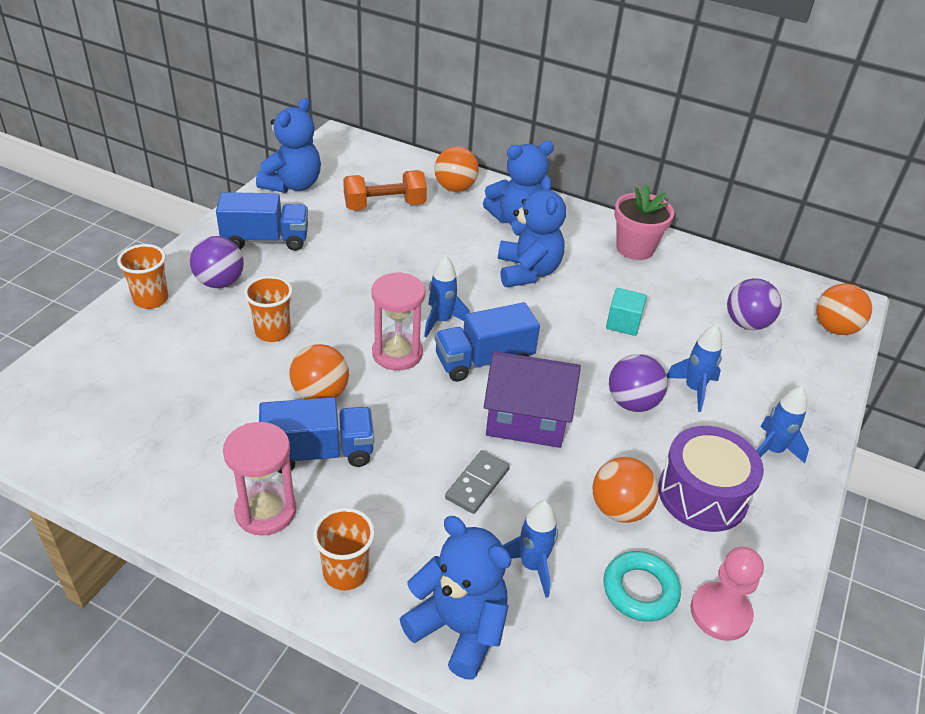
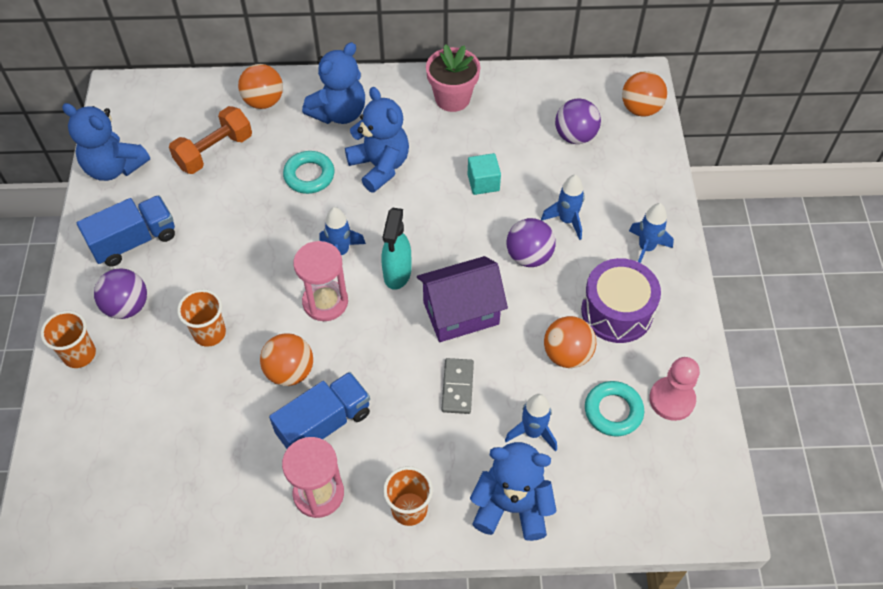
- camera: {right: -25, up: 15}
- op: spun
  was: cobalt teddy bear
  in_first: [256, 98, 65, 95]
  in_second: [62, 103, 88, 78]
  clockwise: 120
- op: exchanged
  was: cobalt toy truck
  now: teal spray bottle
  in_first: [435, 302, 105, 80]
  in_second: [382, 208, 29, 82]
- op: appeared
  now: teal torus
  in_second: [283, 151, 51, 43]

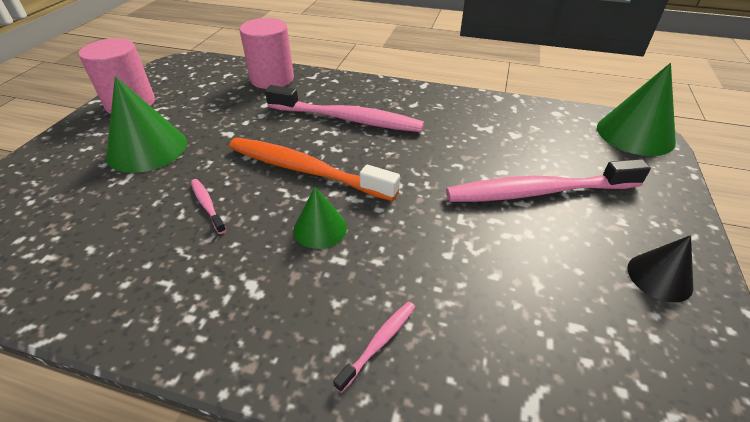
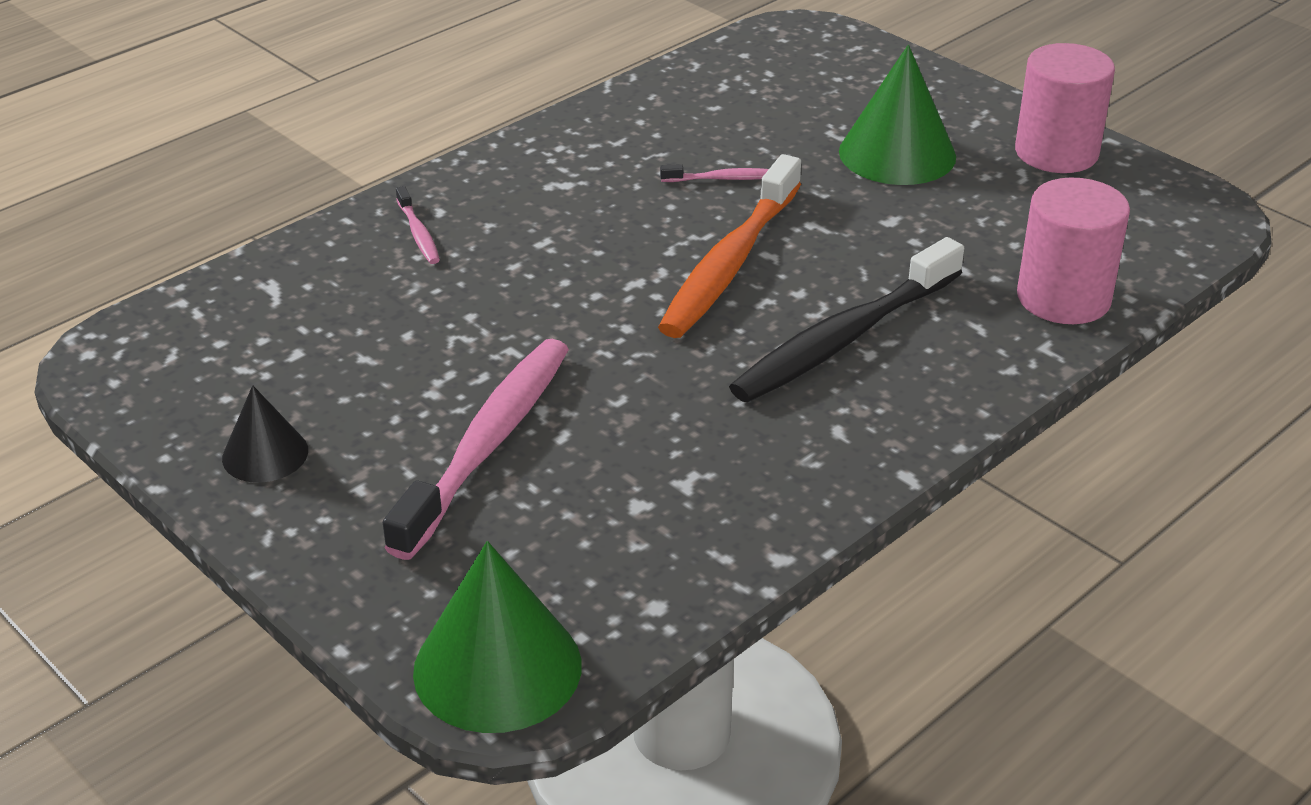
- camera: {right: 120, up: -5}
- op: colour
  was: rosy dental brush
  now: black dental brush
  in_first: [265, 85, 159, 47]
  in_second: [729, 237, 235, 165]
- op: spun
  was: orange dental brush
  in_first: [229, 138, 171, 63]
  in_second: [658, 154, 143, 184]
  clockwise: 150
- op: missing
  was: leaf-green solid cone
  in_first: [293, 187, 54, 62]

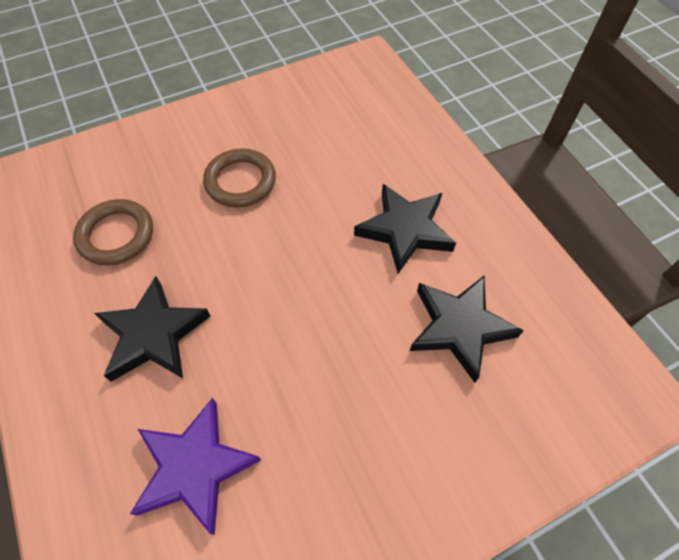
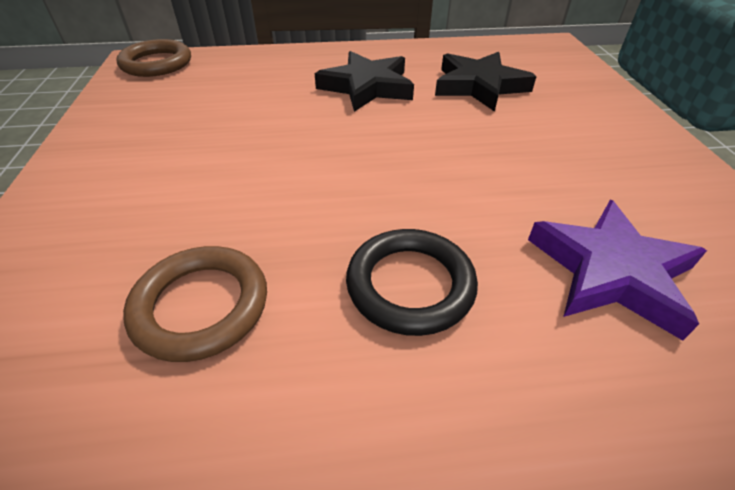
- camera: {right: -70, up: -15}
- op: relocated
  was: brown torus
  in_first: [203, 148, 73, 60]
  in_second: [116, 39, 75, 38]
- op: exchanged
  was: black star shape
  now: black torus
  in_first: [94, 276, 116, 106]
  in_second: [346, 229, 132, 107]

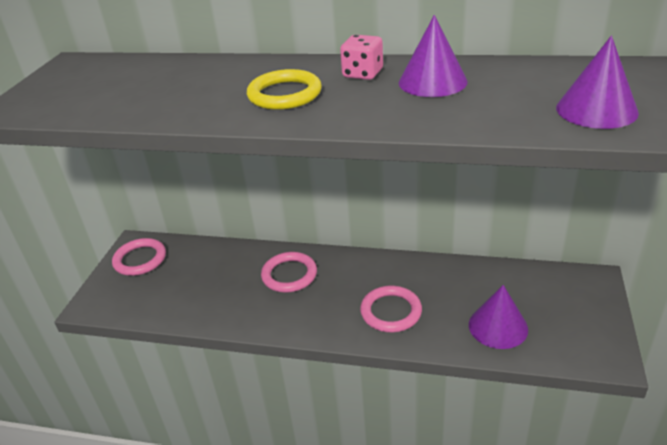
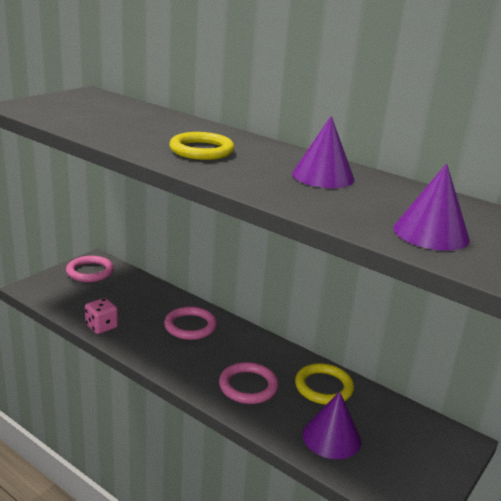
- camera: {right: 20, up: -10}
- op: relocated
  was: rosy game die
  in_first: [340, 35, 43, 45]
  in_second: [85, 298, 33, 36]
- op: appeared
  now: bright yellow torus
  in_second: [295, 363, 59, 42]

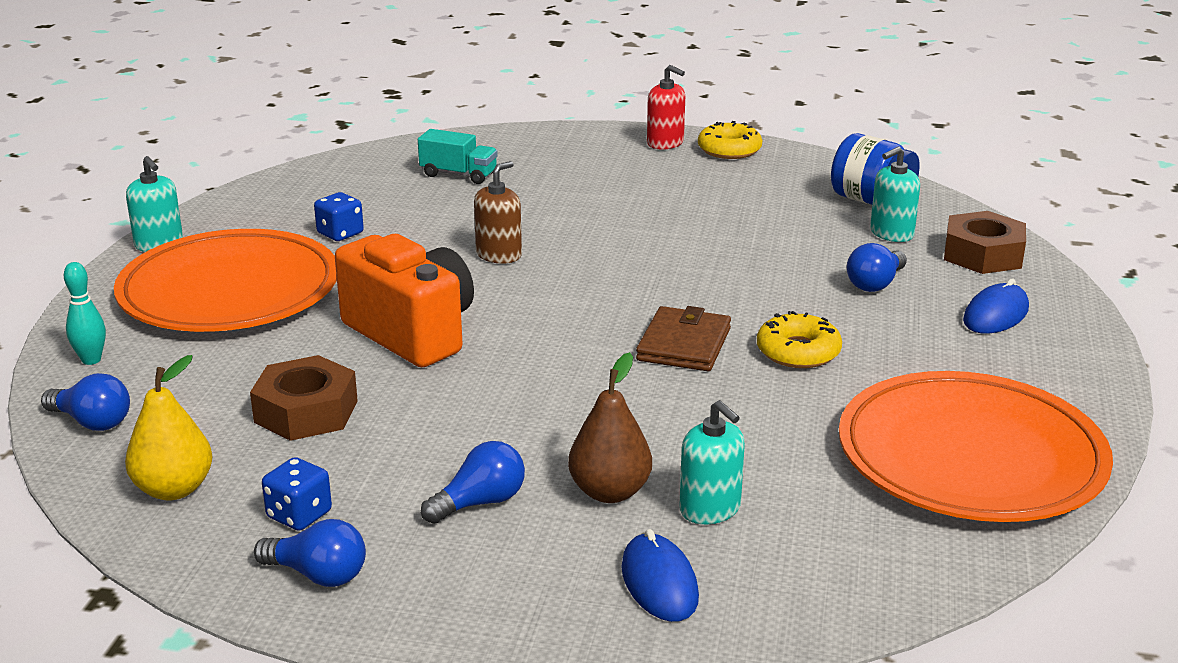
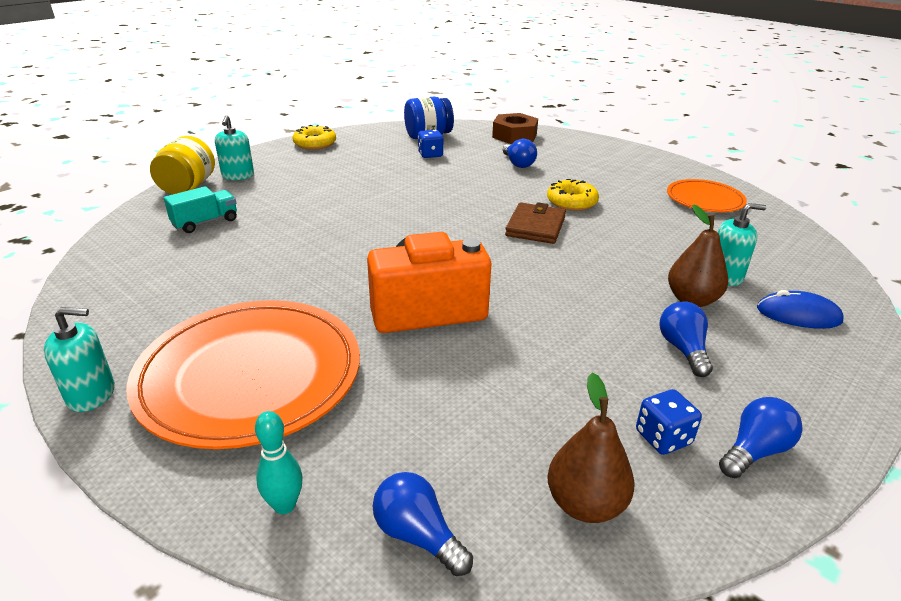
- camera: {right: -60, up: 5}
- op: missing
  was: scarlet pump bottle
  in_first: [647, 65, 38, 85]
- op: relocated
  was: teal pump bottle
  in_first: [870, 147, 50, 95]
  in_second: [215, 115, 39, 65]
- op: missing
  was: brown pump bottle
  in_first: [474, 161, 48, 102]
- op: relocated
  was: cobalt game die
  in_first: [314, 192, 50, 49]
  in_second: [418, 130, 25, 28]
- op: missing
  was: cobalt PC mouse
  in_first: [963, 279, 66, 55]
- op: spun
  was: brown card wallet
  in_first: [636, 306, 95, 65]
  in_second: [505, 202, 61, 42]
  clockwise: 60
- op: colour
  was: bright yellow toy pear
  now: brown toy pear
  in_first: [125, 355, 88, 146]
  in_second: [547, 372, 88, 151]
- op: missing
  was: brown hex nut
  in_first: [250, 355, 108, 86]
- op: size
  was: orange plate
  in_first: [839, 371, 274, 151]
  in_second: [667, 179, 80, 33]
  ratio: 0.54
- op: spun
  was: cobalt light bulb
  in_first: [41, 373, 89, 58]
  in_second: [373, 472, 100, 104]
  clockwise: -105
- op: appeared
  now: bright yellow jam jar
  in_second: [150, 136, 65, 58]

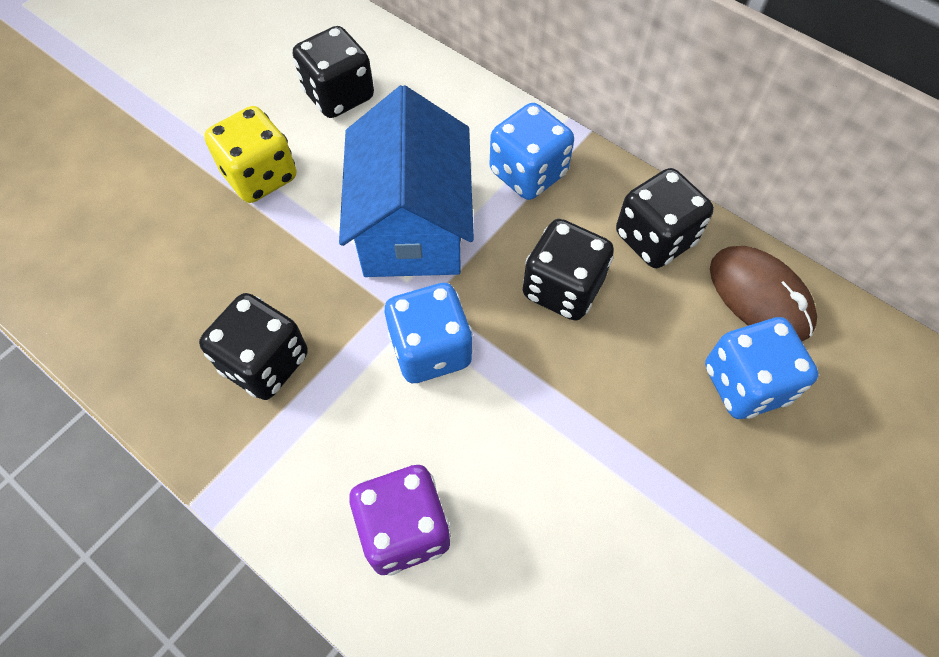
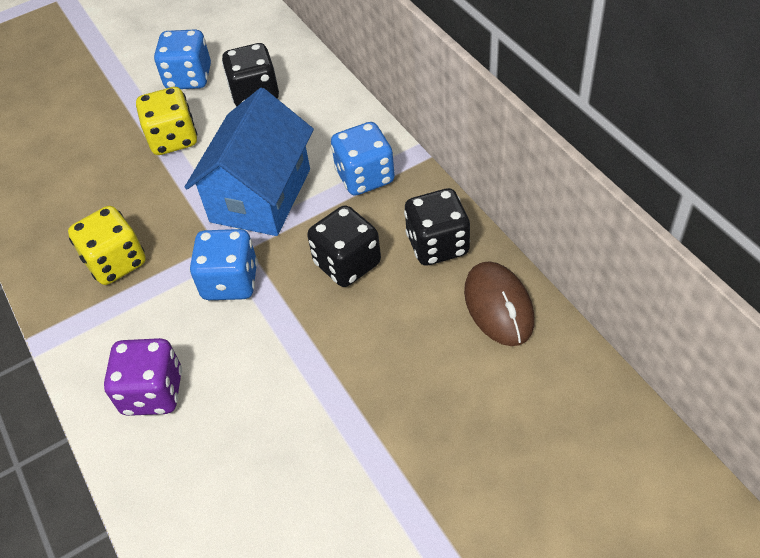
- camera: {right: 25, up: -10}
- op: colour
  was: black game die
  now: bright yellow game die
  in_first: [199, 293, 109, 107]
  in_second: [68, 206, 78, 79]
- op: relocated
  was: cobalt game die
  in_first: [705, 317, 114, 102]
  in_second: [154, 29, 57, 60]

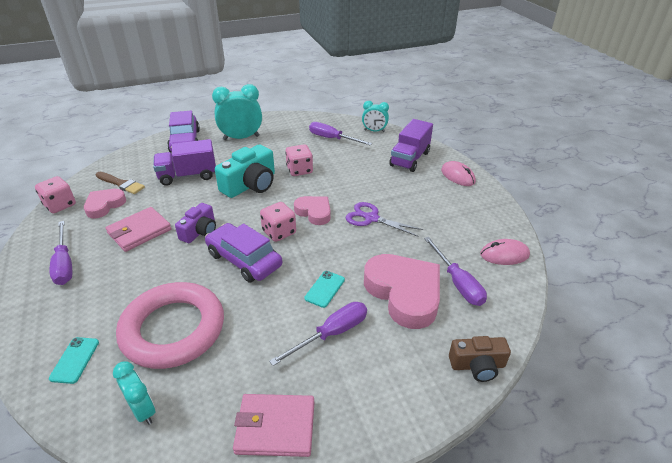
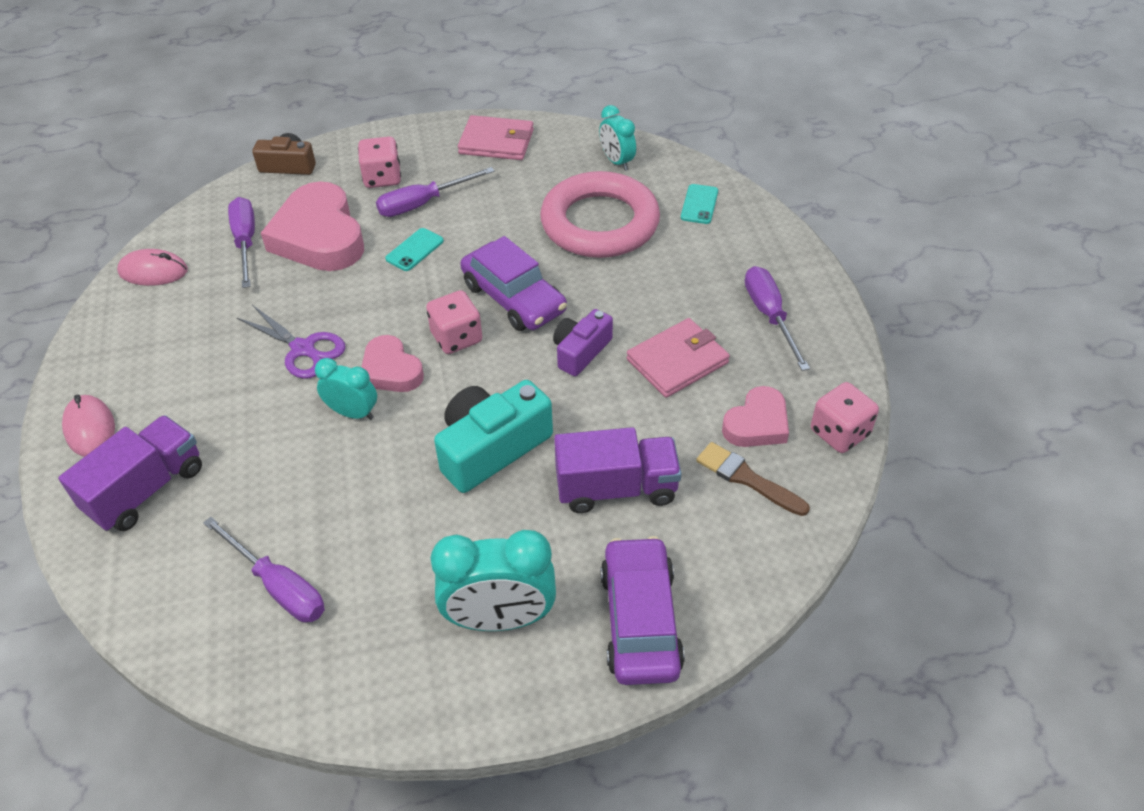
- camera: {right: -170, up: 10}
- op: relocated
  was: teal bedside clock
  in_first: [362, 101, 27, 31]
  in_second: [315, 358, 62, 62]
- op: relocated
  was: rosy game die
  in_first: [285, 145, 28, 31]
  in_second: [358, 137, 43, 51]

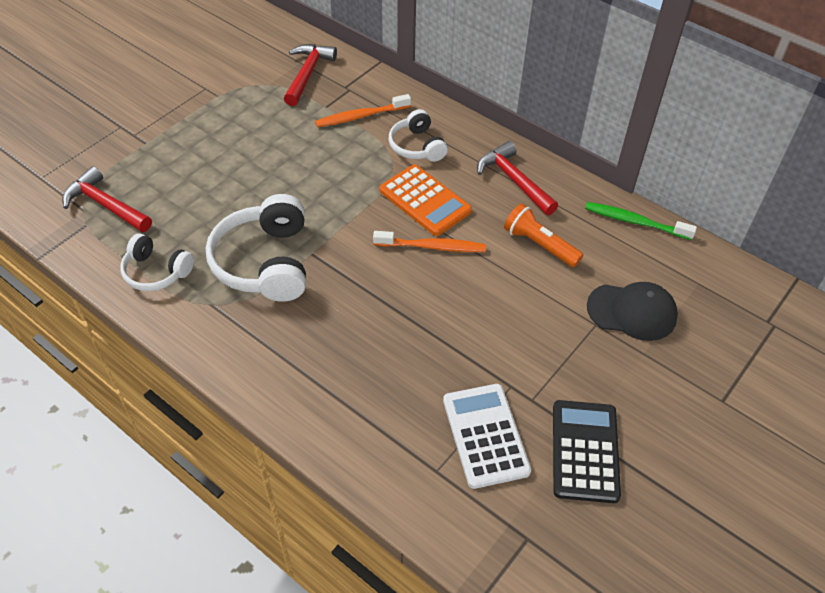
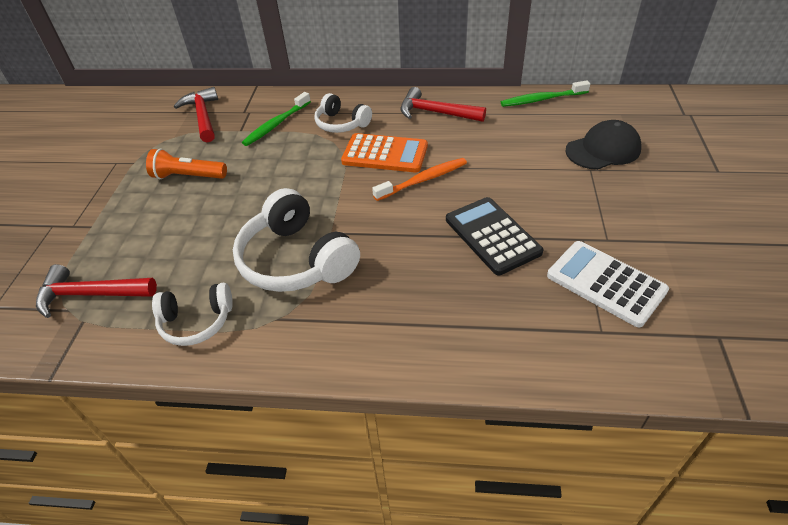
- camera: {right: -30, up: -5}
- op: colour
  was: orange dental brush
  now: leaf-green dental brush
  in_first: [315, 94, 96, 33]
  in_second: [242, 92, 69, 54]
- op: relocated
  was: orange pocket torch
  in_first: [504, 203, 79, 64]
  in_second: [146, 149, 81, 30]
- op: relocated
  was: black calculator
  in_first: [553, 400, 68, 103]
  in_second: [446, 197, 97, 78]

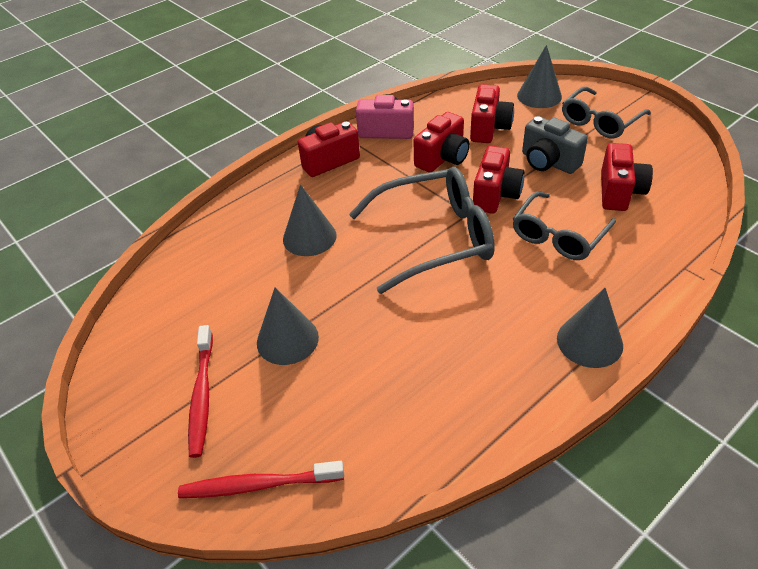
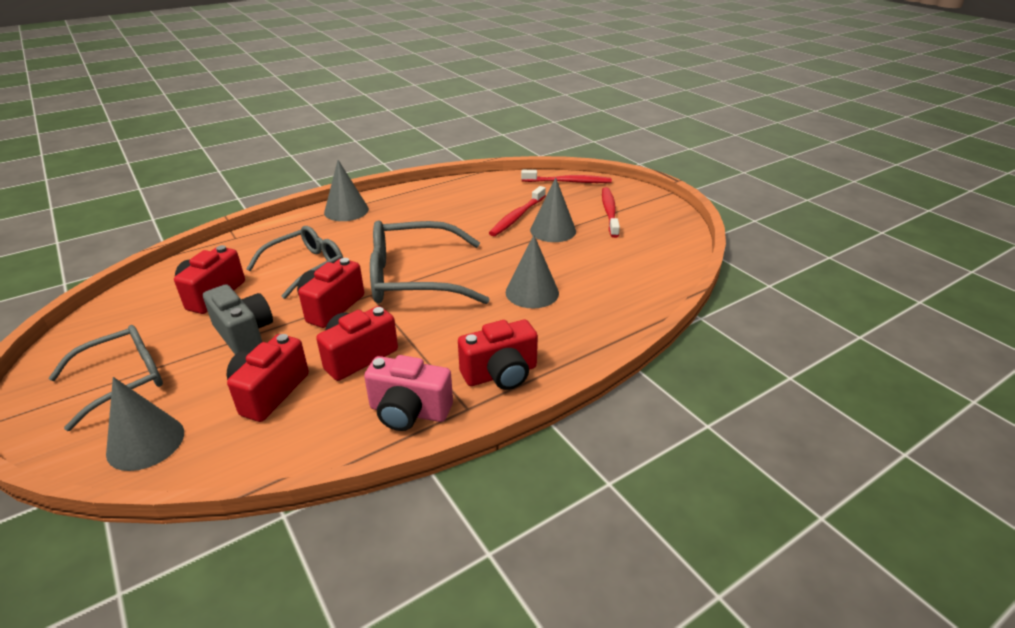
- camera: {right: -175, up: -10}
- op: appeared
  now: scarlet dental brush
  in_second: [489, 186, 57, 50]

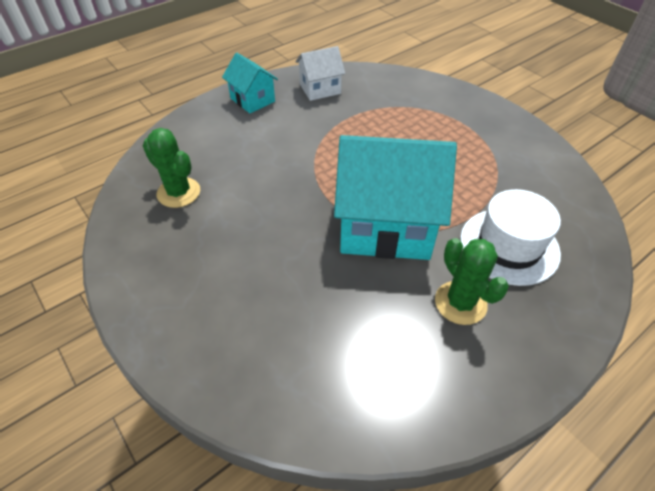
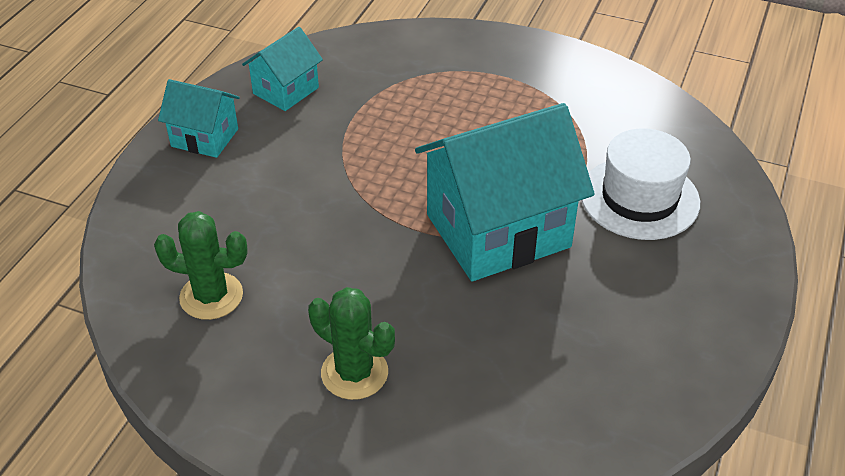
- camera: {right: -30, up: -5}
- op: colour
  was: white toy house
  now: teal toy house
  in_first: [295, 46, 50, 55]
  in_second: [242, 27, 81, 84]
- op: relocated
  was: leaf-green saguaro cactus
  in_first: [435, 238, 74, 87]
  in_second: [308, 287, 87, 113]

